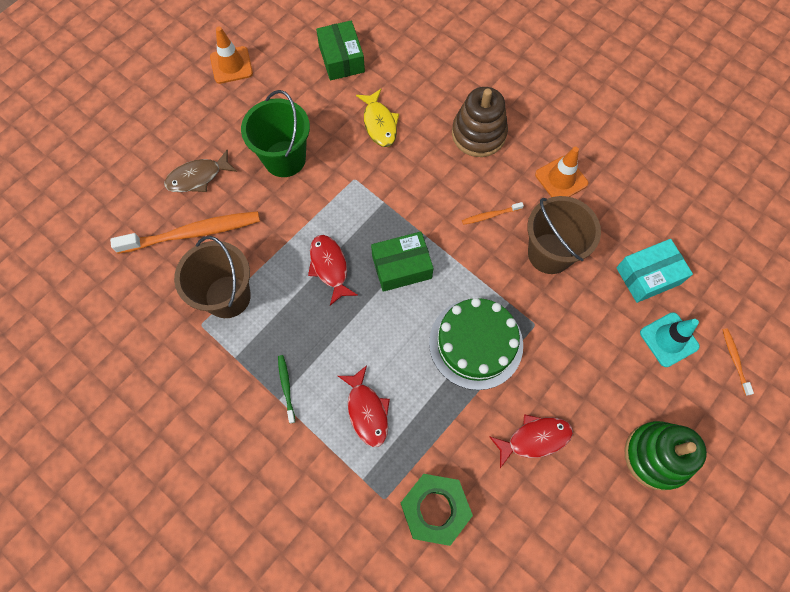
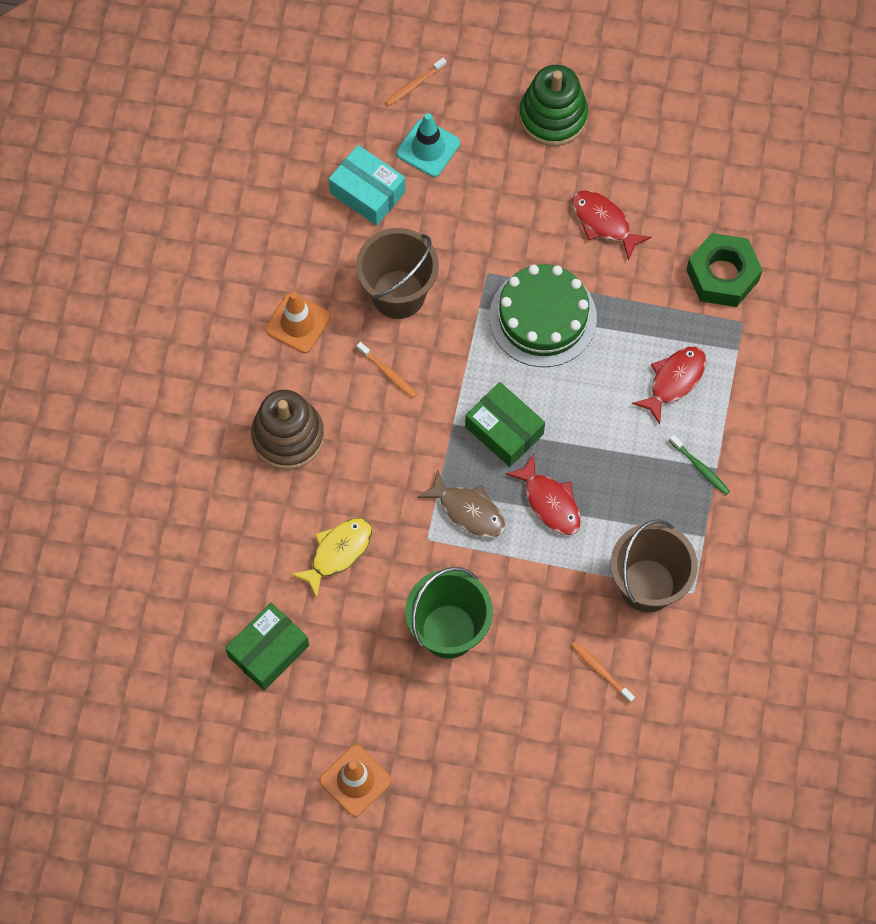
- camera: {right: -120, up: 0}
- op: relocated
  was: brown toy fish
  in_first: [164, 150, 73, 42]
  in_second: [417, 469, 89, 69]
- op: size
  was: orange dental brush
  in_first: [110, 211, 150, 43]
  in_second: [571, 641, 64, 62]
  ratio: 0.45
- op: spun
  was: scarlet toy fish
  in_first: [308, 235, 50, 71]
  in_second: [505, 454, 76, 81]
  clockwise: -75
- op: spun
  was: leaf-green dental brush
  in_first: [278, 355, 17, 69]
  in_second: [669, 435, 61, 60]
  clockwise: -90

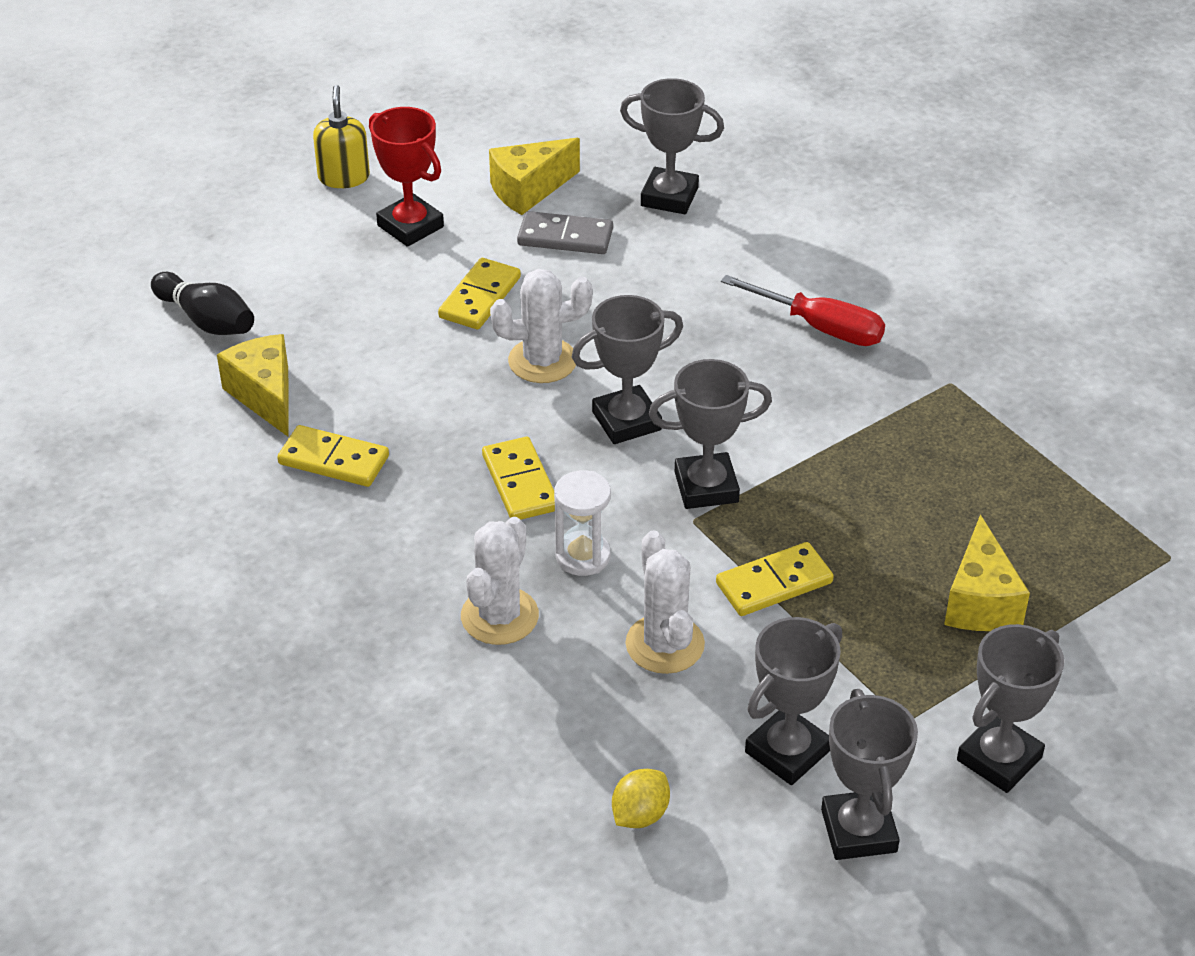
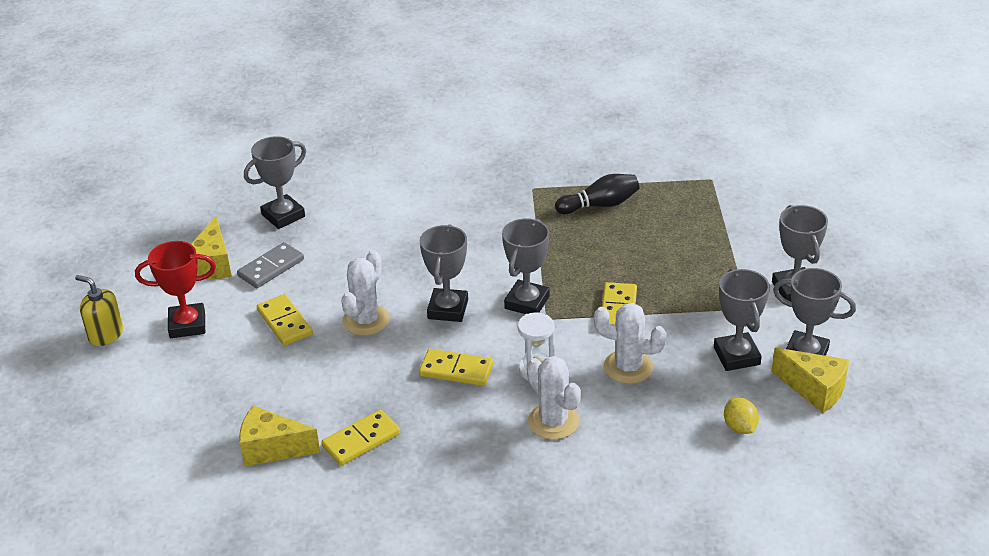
- camera: {right: -55, up: -5}
- op: relocated
  was: black tenpin
  in_first: [151, 272, 103, 63]
  in_second: [555, 174, 84, 40]
- op: missing
  was: scarlet hand screwdriver
  in_first: [721, 275, 164, 71]
- op: relocated
  was: bright yellow cheese
  in_first: [944, 515, 86, 116]
  in_second: [771, 348, 78, 65]

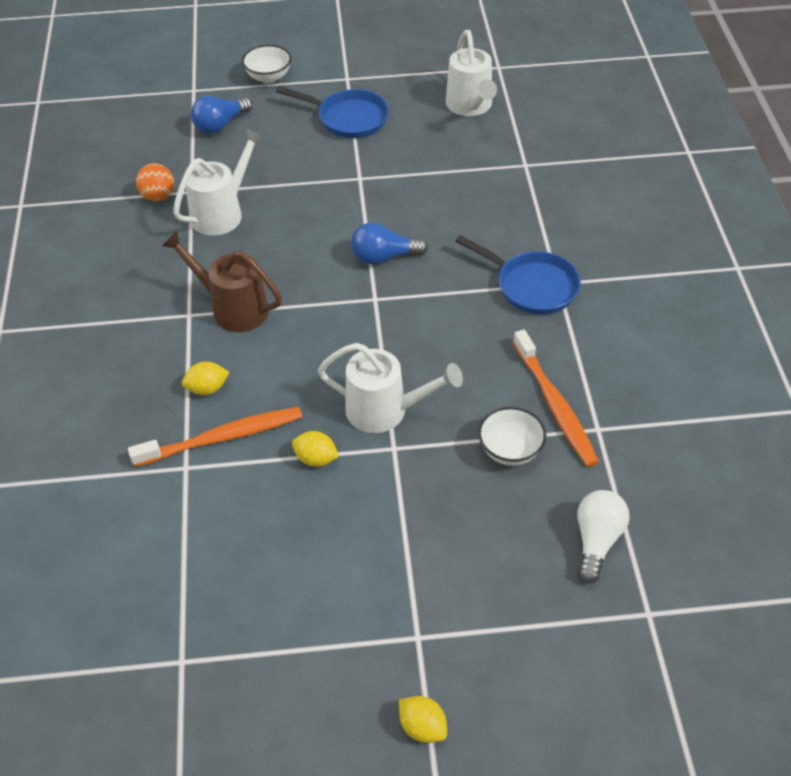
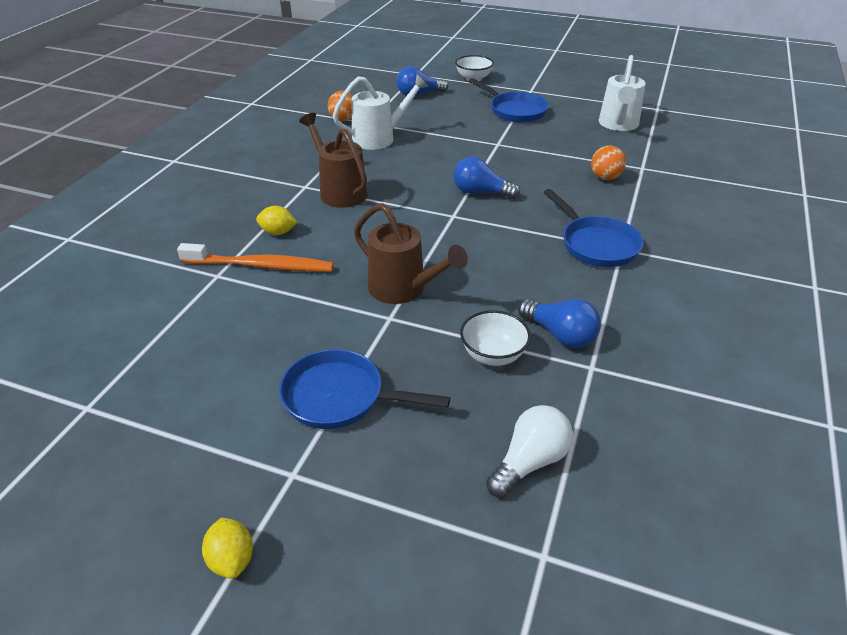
- camera: {right: 25, up: -10}
- op: exchanged
  was: orange dental brush
  now: cobalt light bulb
  in_first: [513, 329, 86, 138]
  in_second: [518, 299, 83, 49]
- op: colour
  was: white sprinkling can
  now: brown sprinkling can
  in_first: [318, 343, 145, 90]
  in_second: [354, 203, 114, 101]
- op: missing
  was: bright yellow lemon
  in_first: [292, 431, 47, 36]
- op: appeared
  now: orange sphere
  in_second: [591, 145, 35, 35]
- op: appeared
  now: cobalt skillet
  in_second: [279, 349, 171, 80]

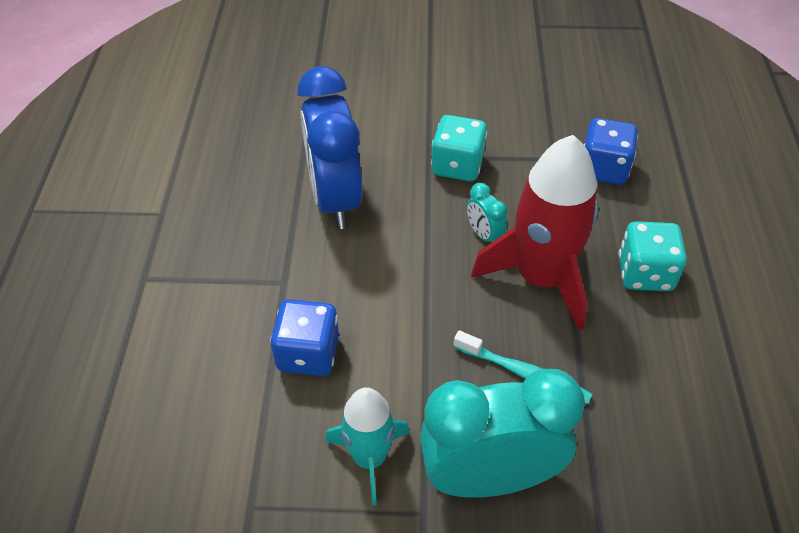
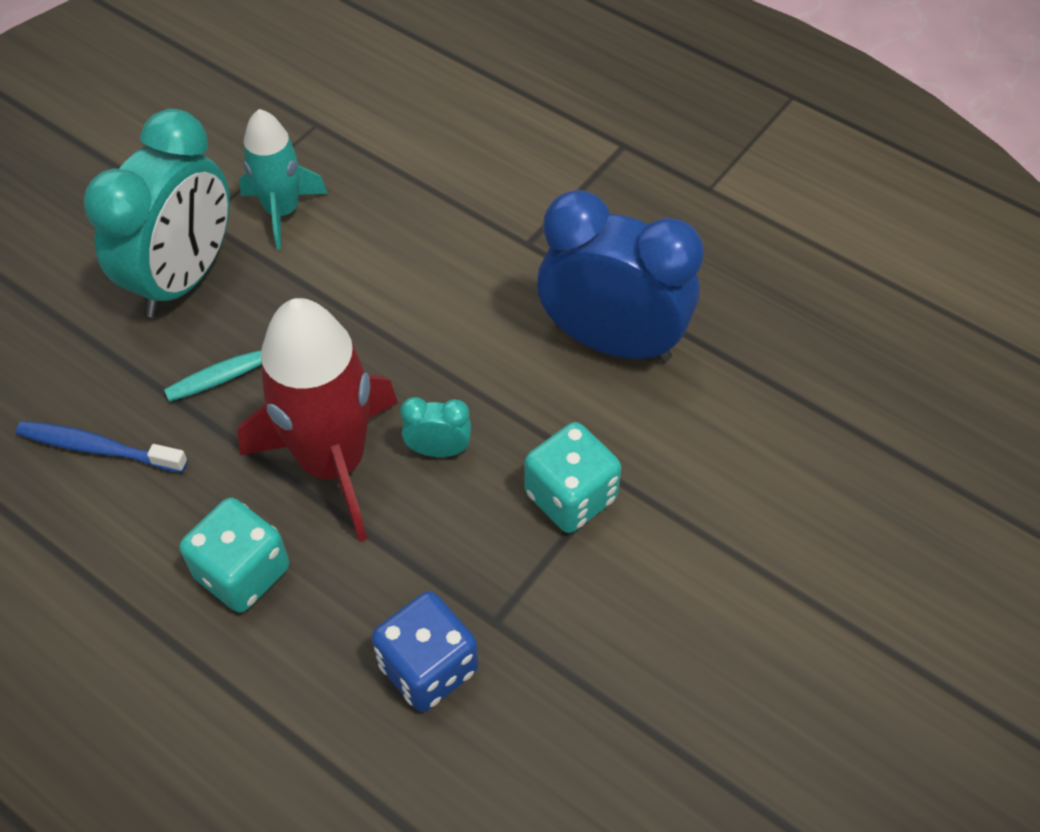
- camera: {right: 125, up: 5}
- op: missing
  was: cobalt game die
  in_first: [270, 299, 69, 77]
- op: appeared
  now: cobalt dental brush
  in_second: [16, 421, 172, 52]

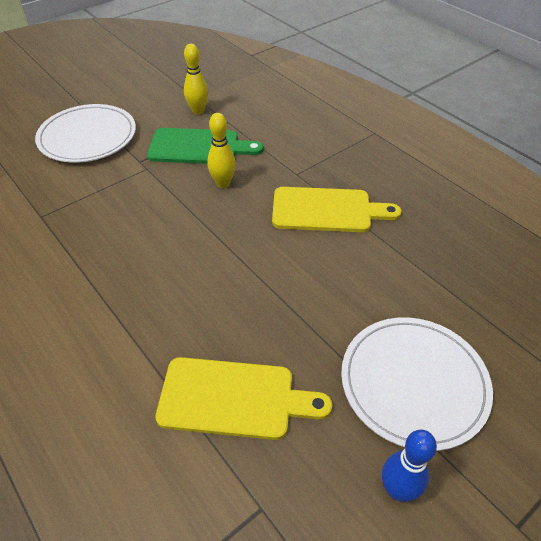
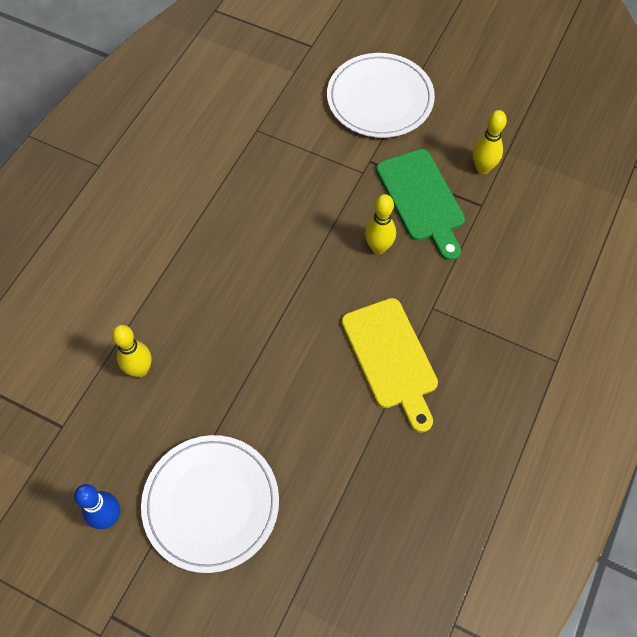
- camera: {right: 65, up: 15}
- op: exchanged
  was: bright yellow bread board
  now: bright yellow tenpin
  in_first: [156, 357, 176, 83]
  in_second: [112, 325, 40, 52]

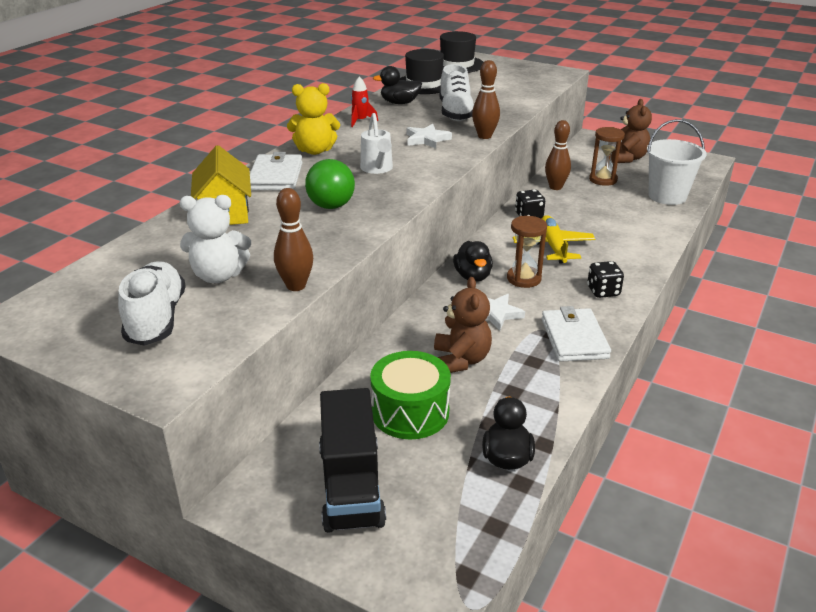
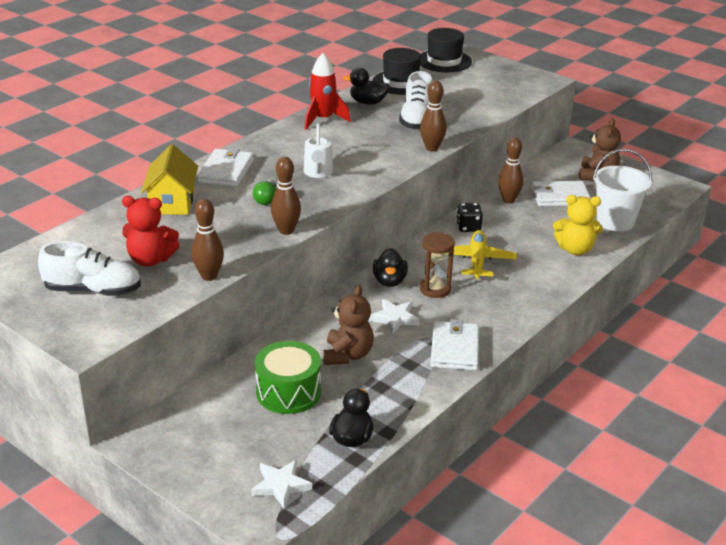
- camera: {right: 10, up: 0}
- op: size
  was: scarlet rocket
  in_first: [351, 76, 27, 51]
  in_second: [305, 53, 46, 77]
  ratio: 1.65
- op: relocated
  was: bright yellow teddy bear
  in_first: [287, 83, 53, 72]
  in_second: [553, 195, 50, 60]
- op: relocated
  was: white star shape
  in_first: [407, 124, 45, 25]
  in_second: [251, 459, 61, 49]
- op: exchanged
  was: brown sandglass
  now: white card wallet
  in_first: [589, 127, 36, 59]
  in_second: [532, 181, 59, 25]
- op: size
  was: leaf-green light bulb
  in_first: [305, 159, 50, 50]
  in_second: [253, 180, 23, 25]
  ratio: 0.56
- op: colour
  was: white teddy bear
  now: scarlet teddy bear
  in_first: [180, 195, 71, 88]
  in_second: [122, 196, 57, 70]
- op: spun
  was: white lace-up shoe
  in_first: [118, 261, 68, 85]
  in_second: [38, 241, 103, 55]
  clockwise: 90
- op: missing
  was: black game die
  in_first: [587, 261, 37, 37]
- op: missing
  was: black toy truck
  in_first: [319, 388, 67, 145]
- op: appeared
  now: brown tenpin
  in_second: [271, 157, 30, 78]

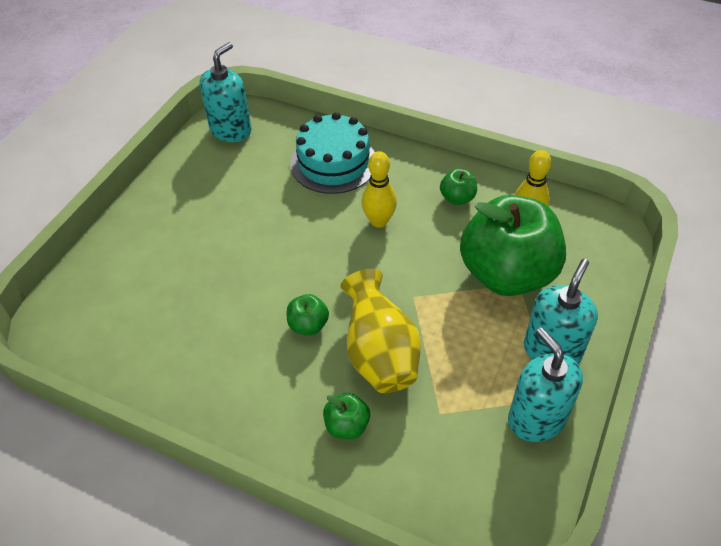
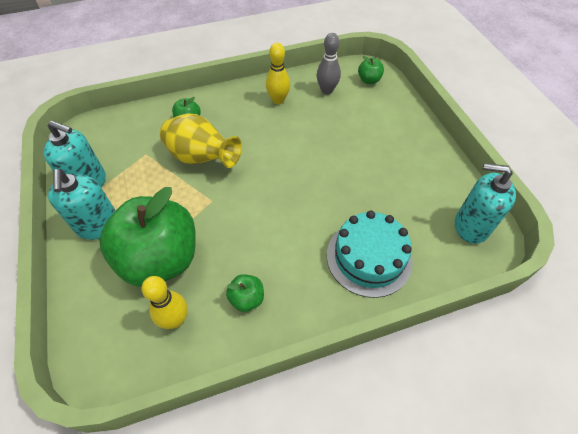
- camera: {right: 135, up: 5}
- op: spun
  was: teal pump bottle
  in_first: [200, 42, 52, 100]
  in_second: [455, 163, 61, 81]
  clockwise: 120
- op: relocated
  was: bright yellow tenpin
  in_first: [361, 151, 36, 77]
  in_second: [266, 43, 24, 61]
- op: relocated
  was: leaf-green toy apple
  in_first: [287, 294, 42, 41]
  in_second: [358, 56, 26, 28]
- op: appeared
  now: ash-grey tenpin
  in_second: [317, 33, 24, 61]

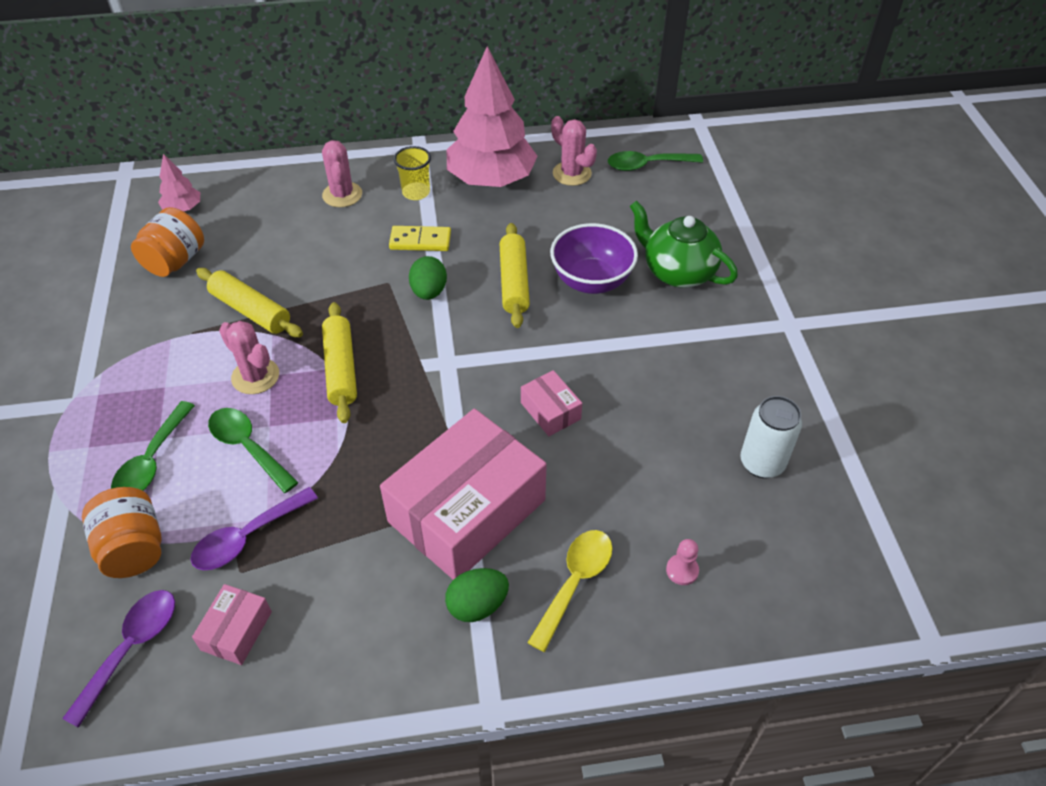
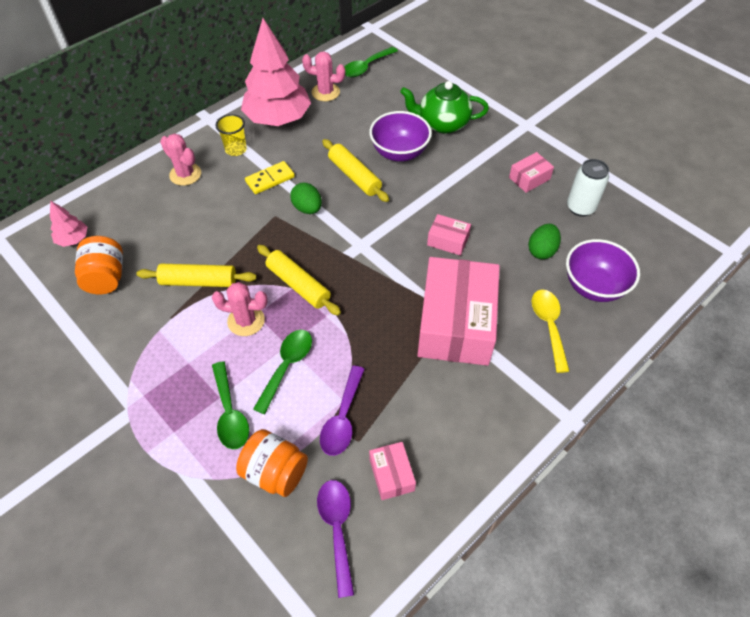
- camera: {right: -35, up: 5}
- op: spun
  was: leaf-green spoon
  in_first: [208, 408, 91, 85]
  in_second: [253, 330, 59, 84]
  clockwise: 105
- op: exchanged
  was: rosy chess pawn
  now: purple serving bowl
  in_first: [666, 539, 33, 46]
  in_second: [566, 239, 74, 63]
- op: relocated
  was: leaf-green egg shape
  in_first: [445, 568, 64, 54]
  in_second: [528, 224, 33, 35]
- op: appeared
  now: rosy parcel
  in_second: [509, 152, 45, 41]

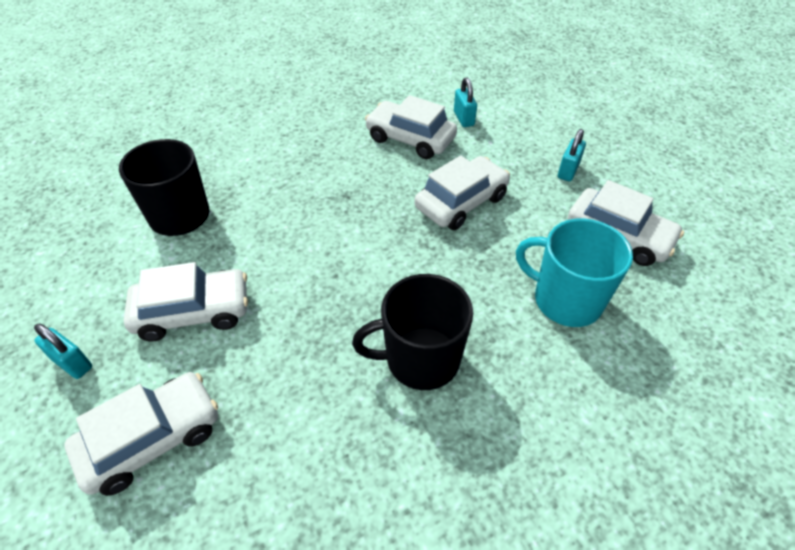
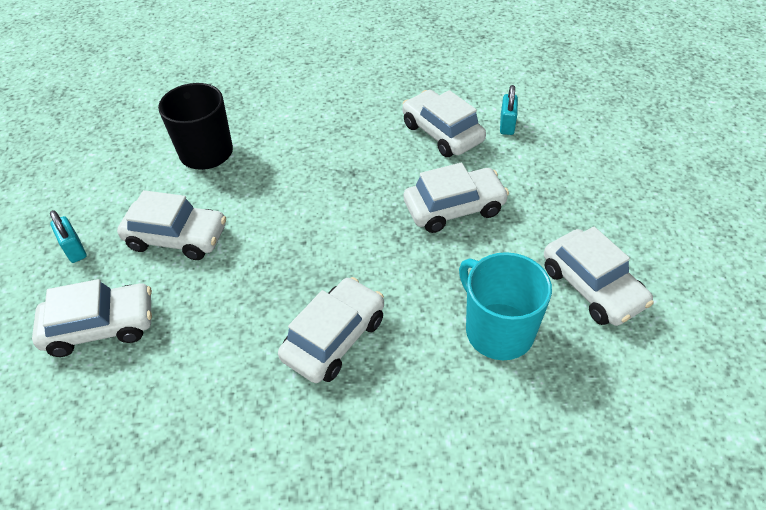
- camera: {right: 25, up: 0}
- op: missing
  was: teal padlock
  in_first: [558, 129, 28, 52]
- op: exchanged
  was: black tea mug
  now: white toy car
  in_first: [352, 274, 121, 116]
  in_second: [278, 277, 106, 106]

